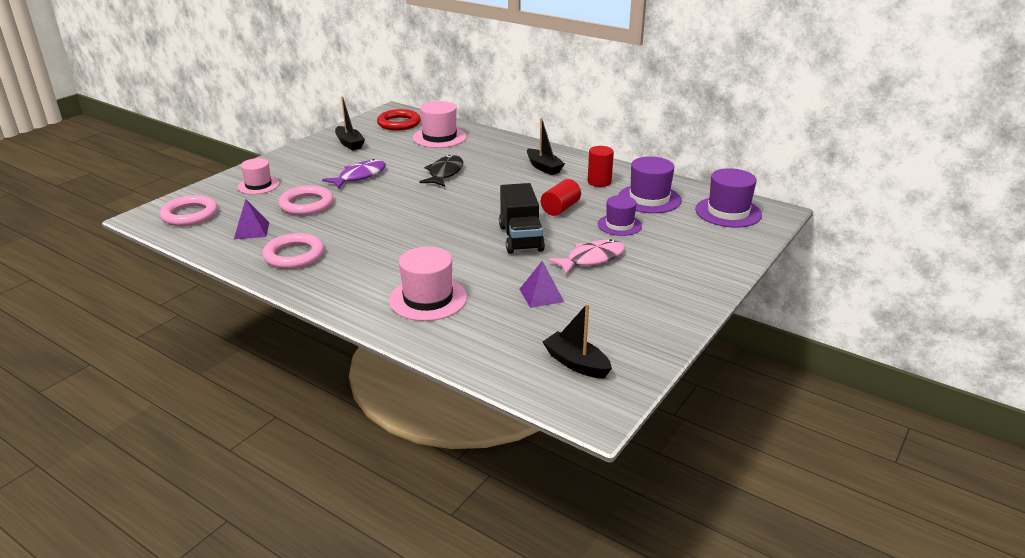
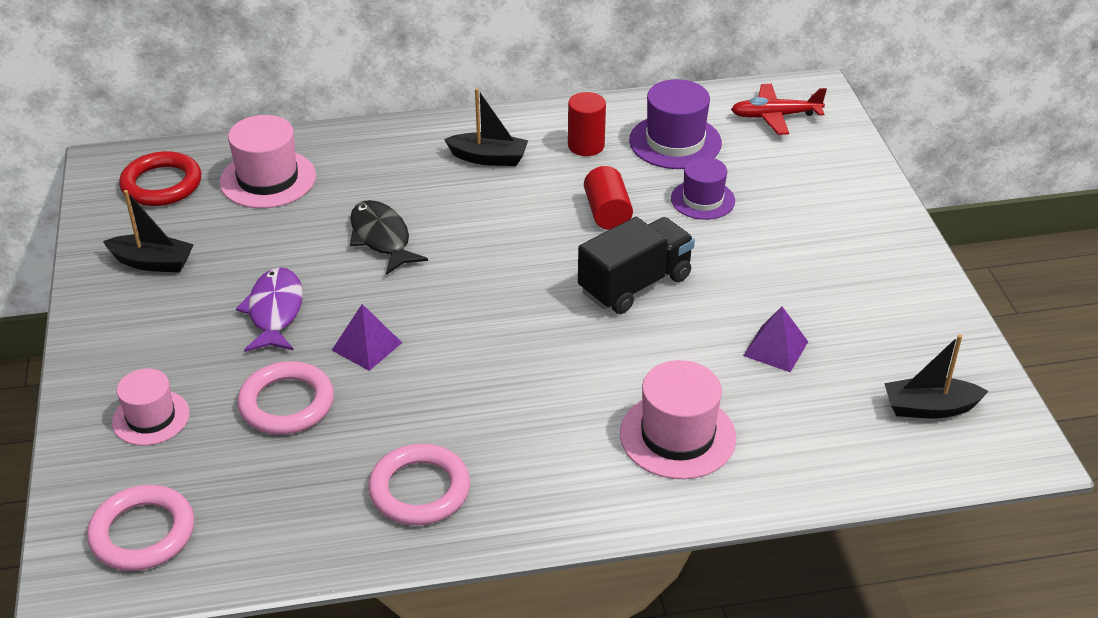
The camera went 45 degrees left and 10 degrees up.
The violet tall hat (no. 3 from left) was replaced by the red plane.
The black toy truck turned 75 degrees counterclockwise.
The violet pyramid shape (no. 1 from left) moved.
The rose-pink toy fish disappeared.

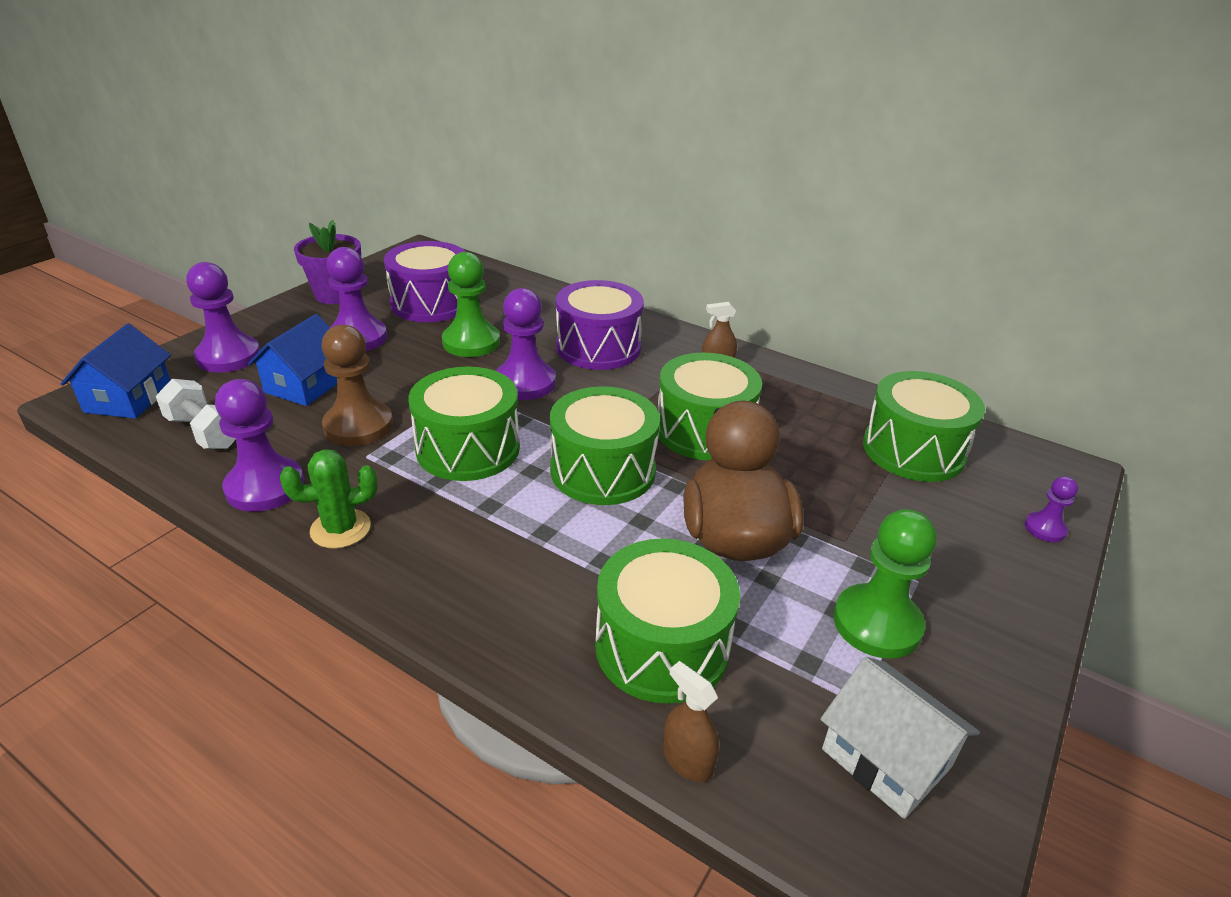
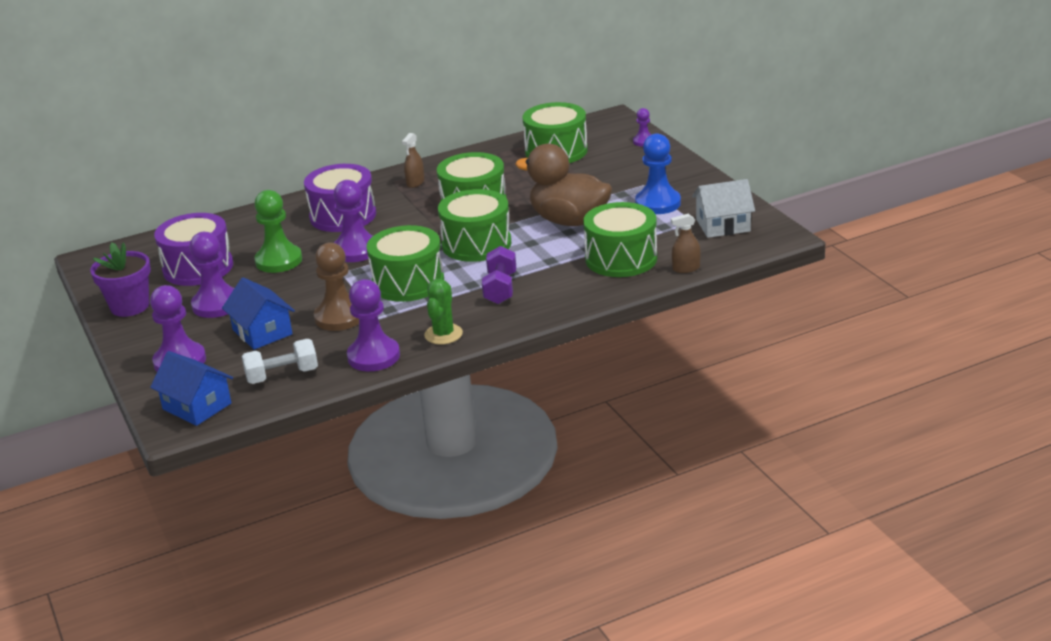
The camera went 55 degrees left and 5 degrees down.
The leaf-green game pawn (no. 2 from left) became the cobalt game pawn.
The violet dumbbell appeared.

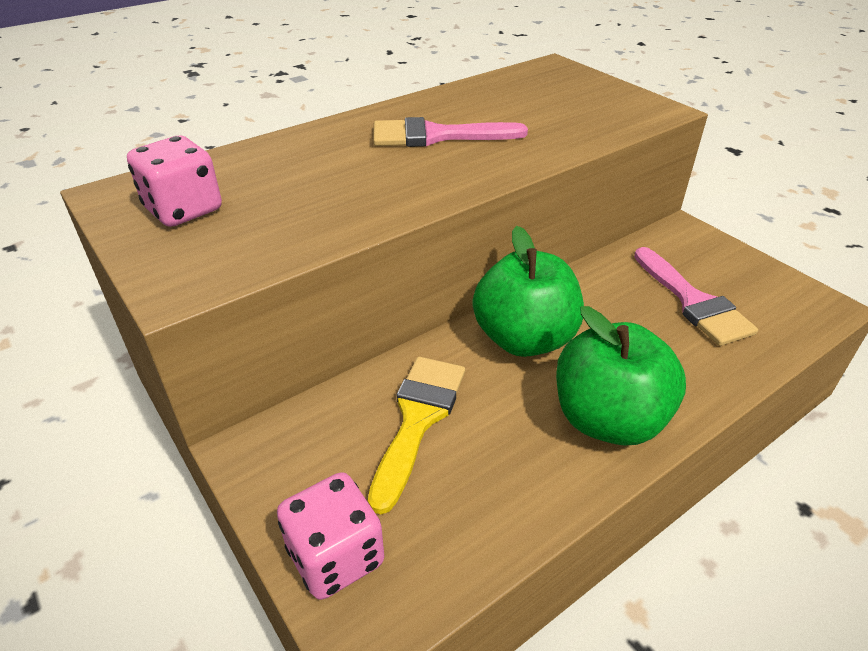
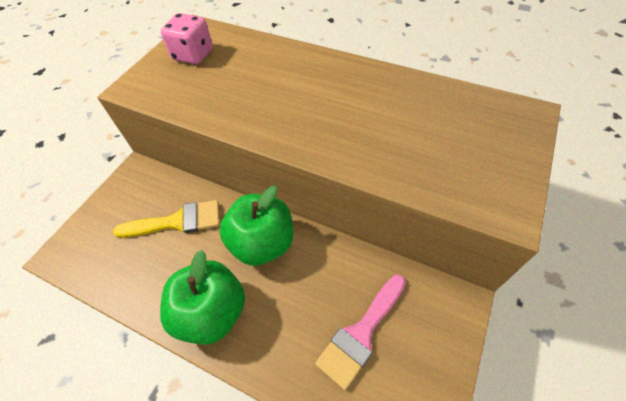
The camera went 65 degrees right and 15 degrees up.
The rose-pink brush (no. 1 from left) disappeared.
The rose-pink dice (no. 2 from left) disappeared.

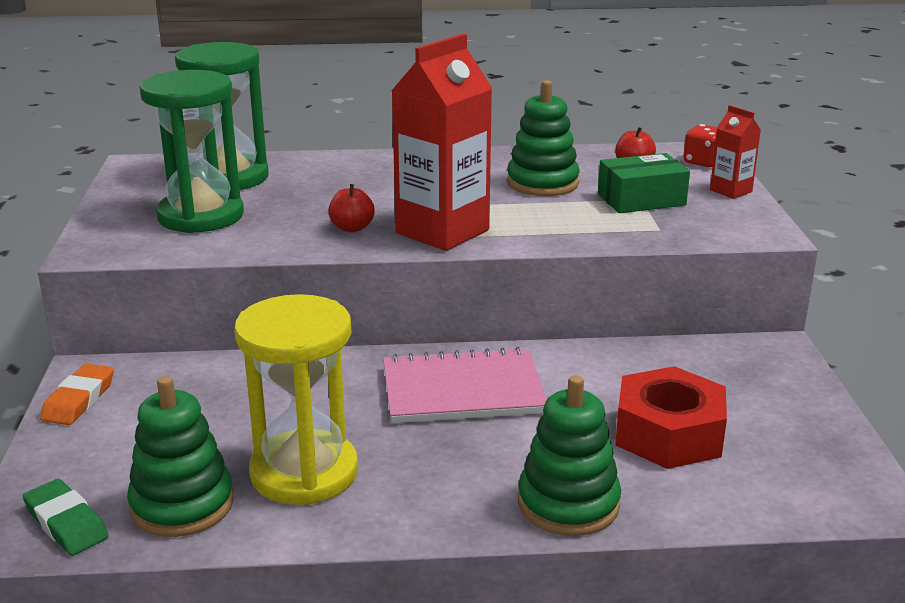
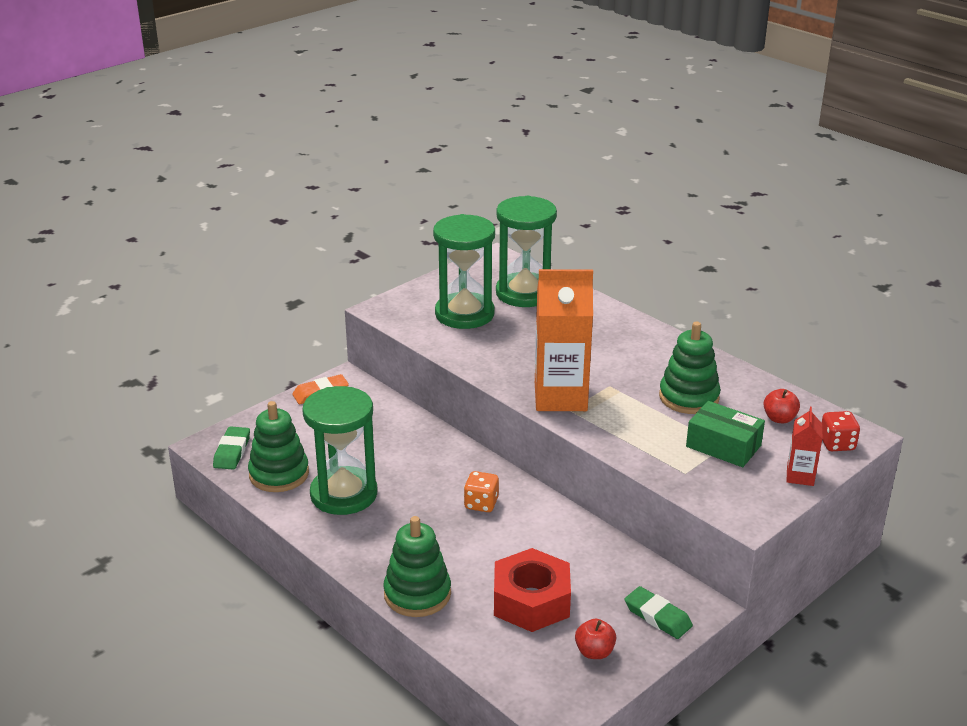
The camera went 50 degrees right and 5 degrees up.
The red milk carton (no. 1 from left) became the orange milk carton.
The red apple fruit (no. 1 from left) moved.
The bright yellow sandglass became the leaf-green sandglass (no. 1 from left).
The rose-pink exercise book was replaced by the orange dice.
The leaf-green pencil eraser (no. 2 from left) appeared.

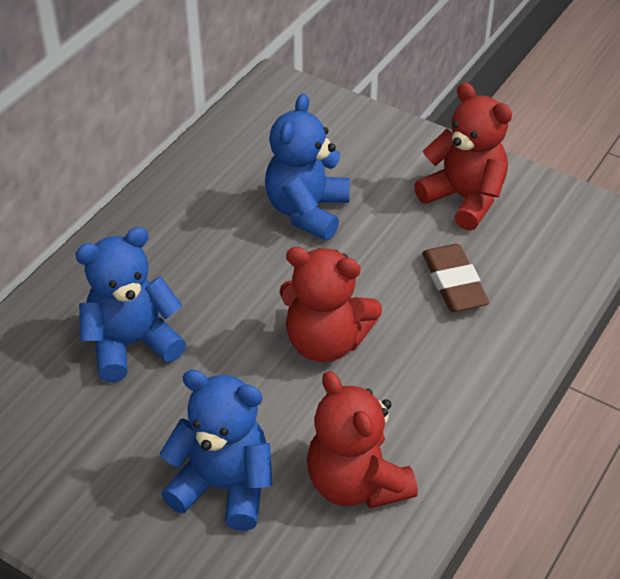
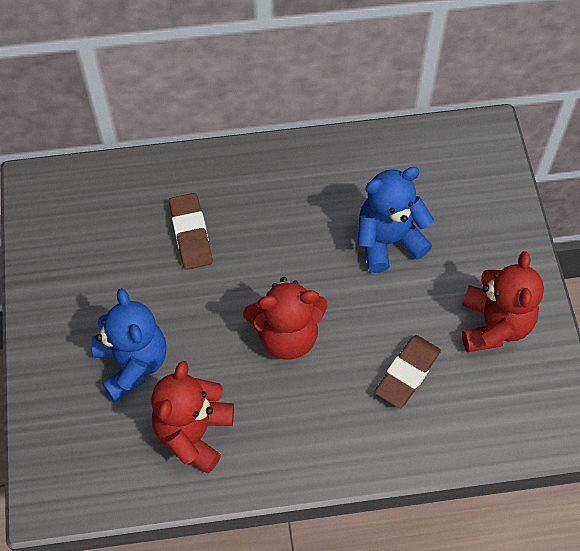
The camera went 50 degrees right and 15 degrees up.
The cobalt stuffed bear (no. 1 from left) was replaced by the brown pencil eraser (no. 1 from left).
The red stuffed bear (no. 1 from left in the first image) turned 75 degrees counterclockwise.

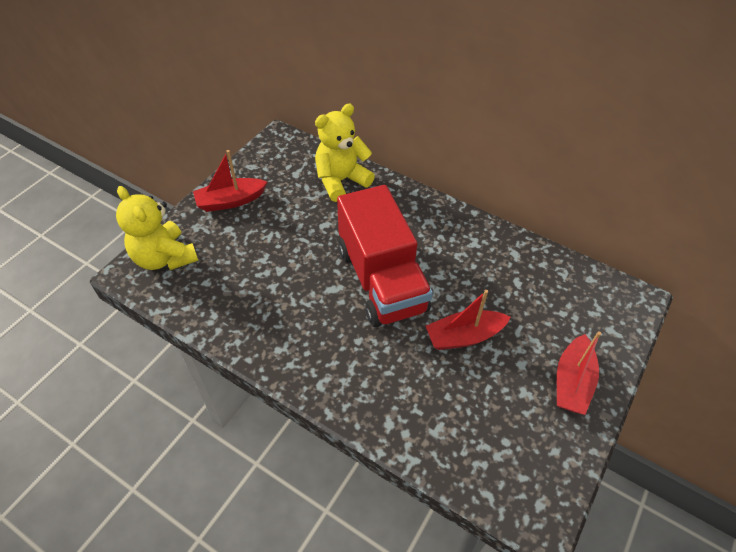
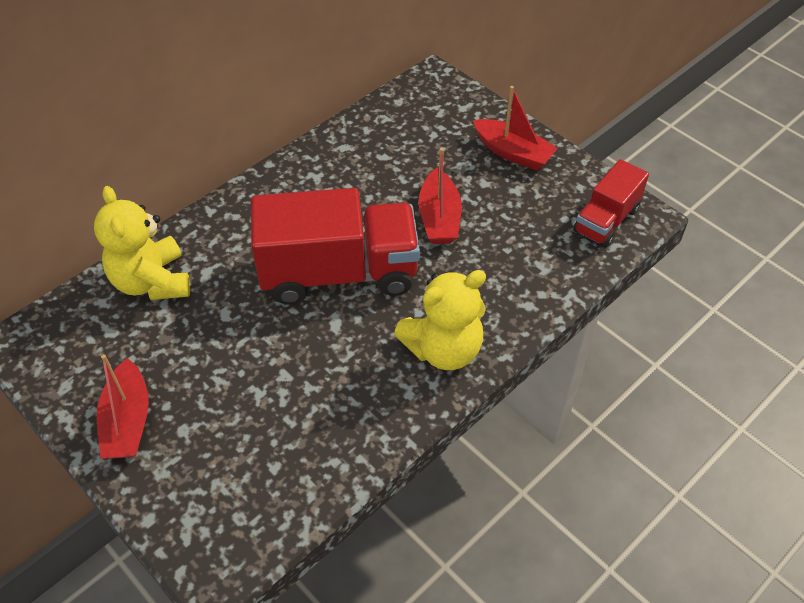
The camera went 75 degrees left and 0 degrees up.
The bright yellow stuffed bear (no. 1 from left in the first image) moved.
The red toy truck (no. 2 from left) appeared.

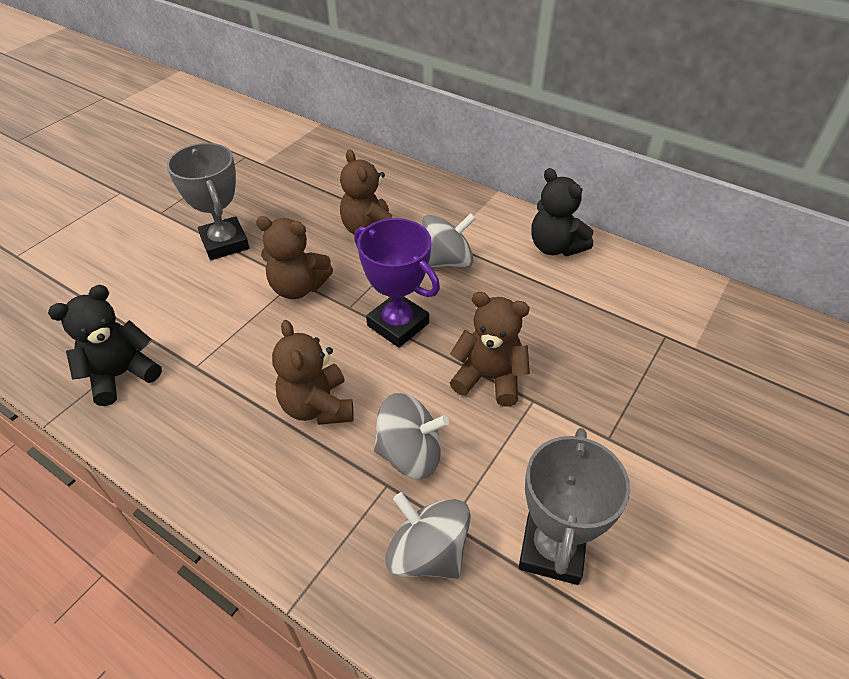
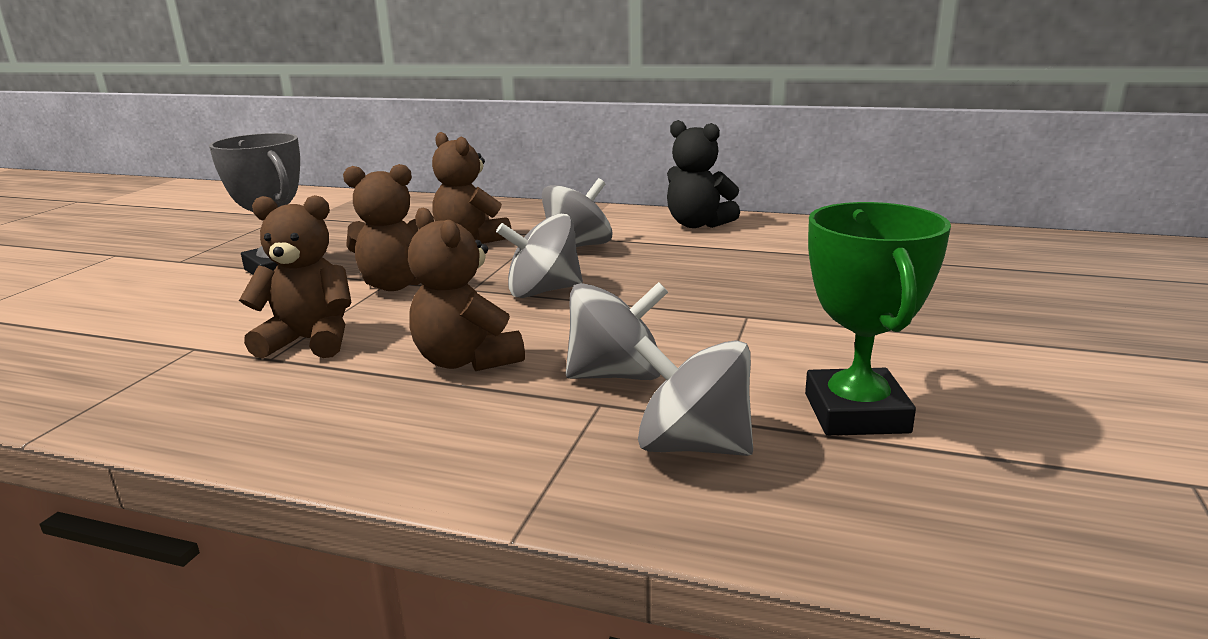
The camera went 15 degrees left and 25 degrees down.
The violet prize cup was replaced by the ash-grey spinning top (no. 1 from left).
The black stuffed bear (no. 1 from left) disappeared.
The brown stuffed bear (no. 4 from left in the first image) moved.
The ash-grey prize cup (no. 2 from left) became the leaf-green prize cup.

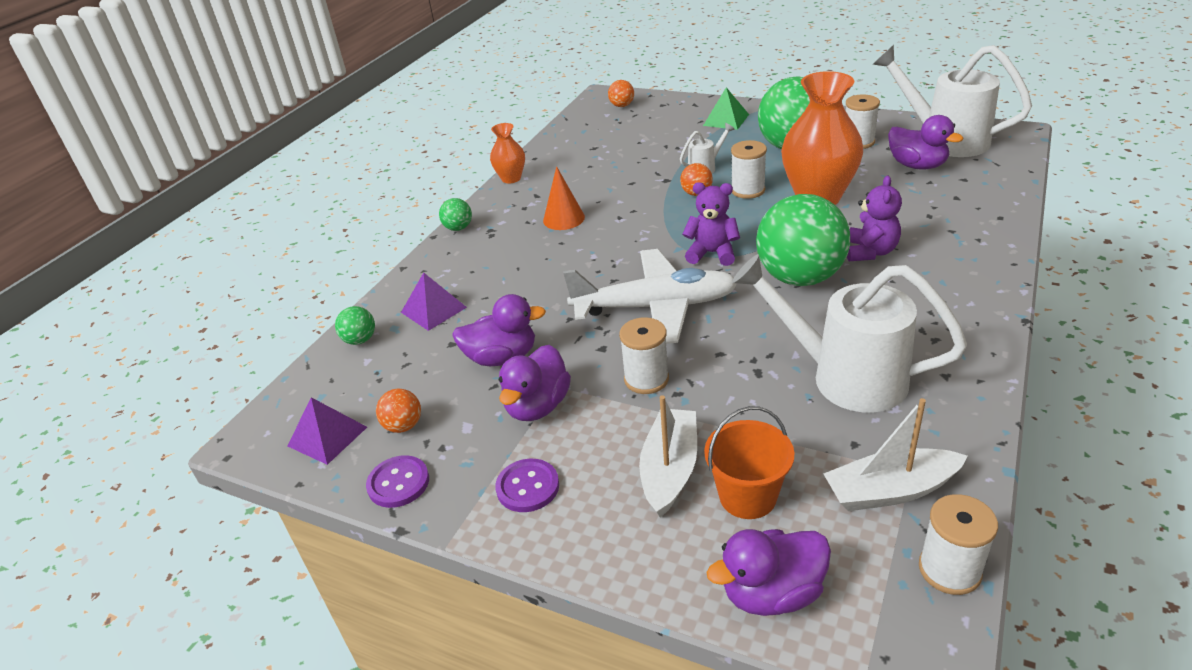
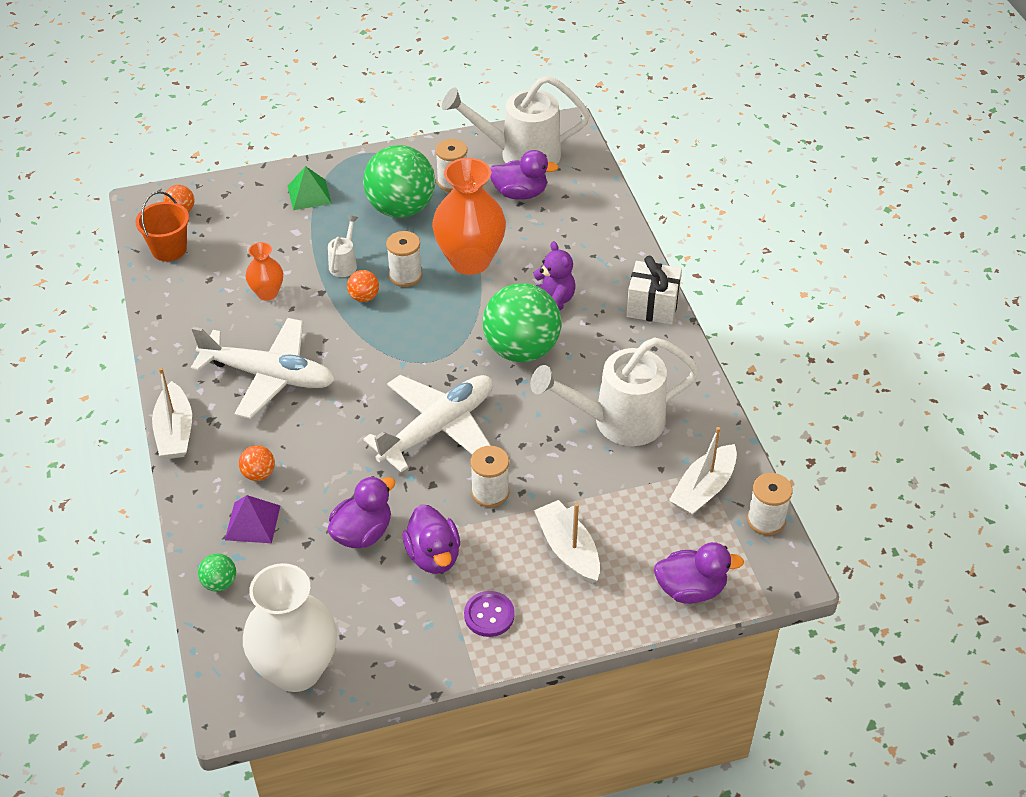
The camera went 45 degrees left and 10 degrees up.
The orange vase (no. 1 from left) moved.
The orange solid cone was replaced by the pure white plane (no. 1 from left).
The violet stuffed bear (no. 1 from left) disappeared.
The leaf-green ball (no. 2 from left) was replaced by the pure white toy boat (no. 1 from left).
The orange ball (no. 1 from left in the first image) moved.
The violet pyramid shape (no. 1 from left) was replaced by the pure white vase.
The orange sand bucket moved.
The violet sewing button (no. 1 from left) disappeared.
The violet rubber duck (no. 3 from left in the first image) turned 120 degrees counterclockwise.
The pure white wrapped gift appeared.

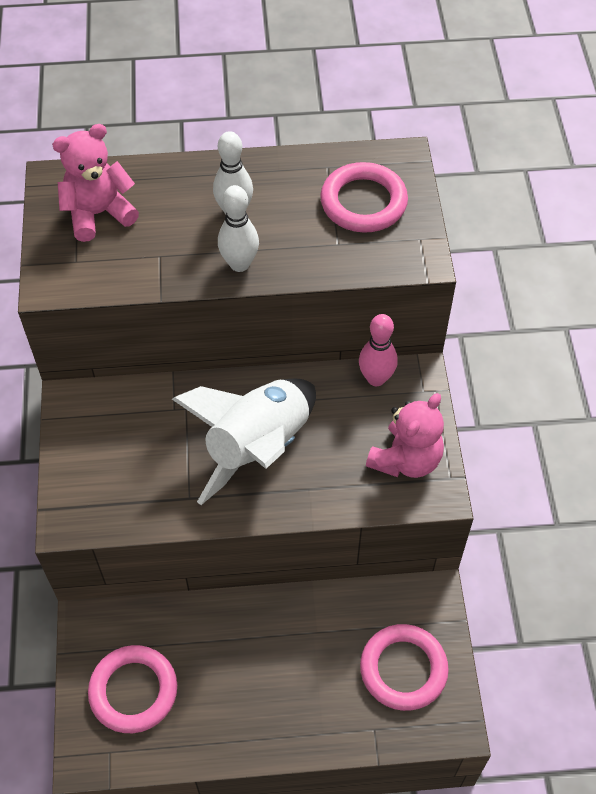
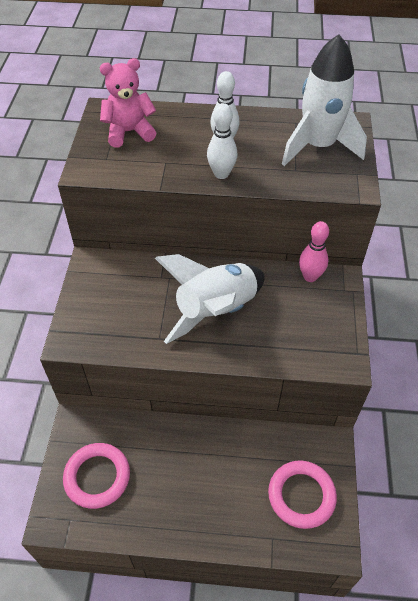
The camera went 10 degrees right and 5 degrees down.
The rose-pink ring (no. 2 from left) was replaced by the pure white spaceship (no. 2 from left).
The rose-pink stuffed bear (no. 2 from left) disappeared.

